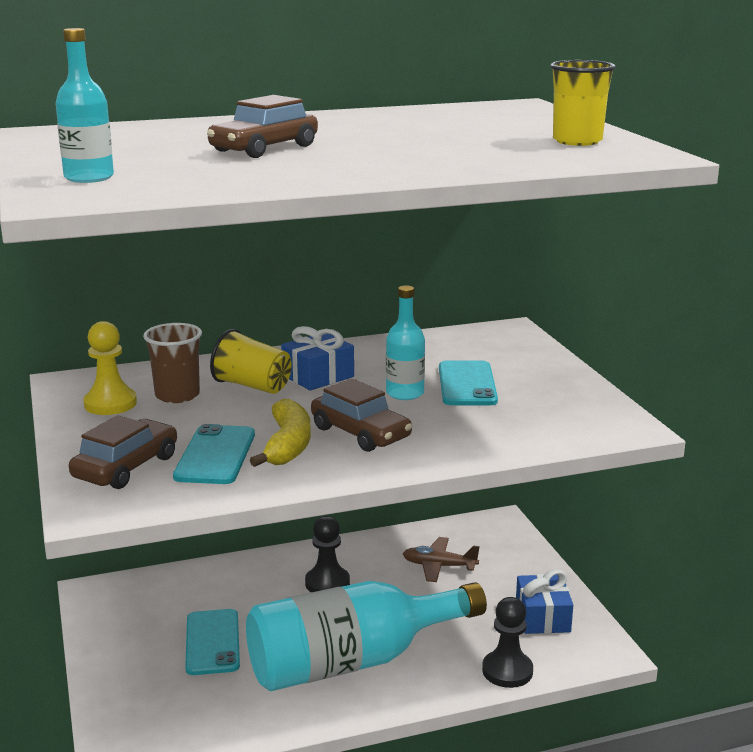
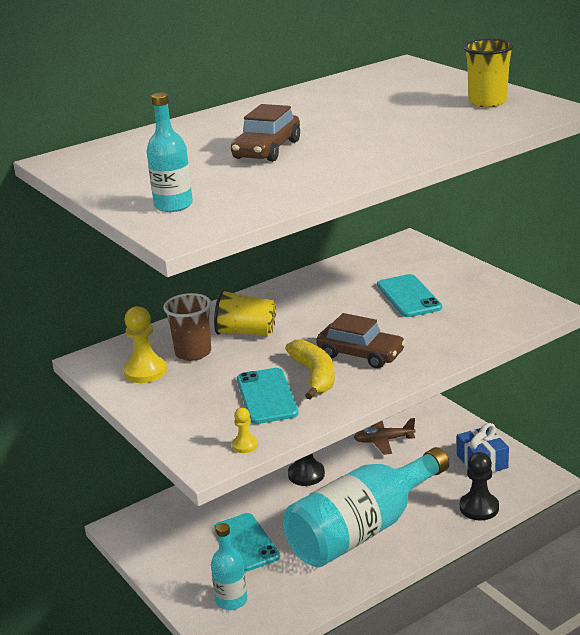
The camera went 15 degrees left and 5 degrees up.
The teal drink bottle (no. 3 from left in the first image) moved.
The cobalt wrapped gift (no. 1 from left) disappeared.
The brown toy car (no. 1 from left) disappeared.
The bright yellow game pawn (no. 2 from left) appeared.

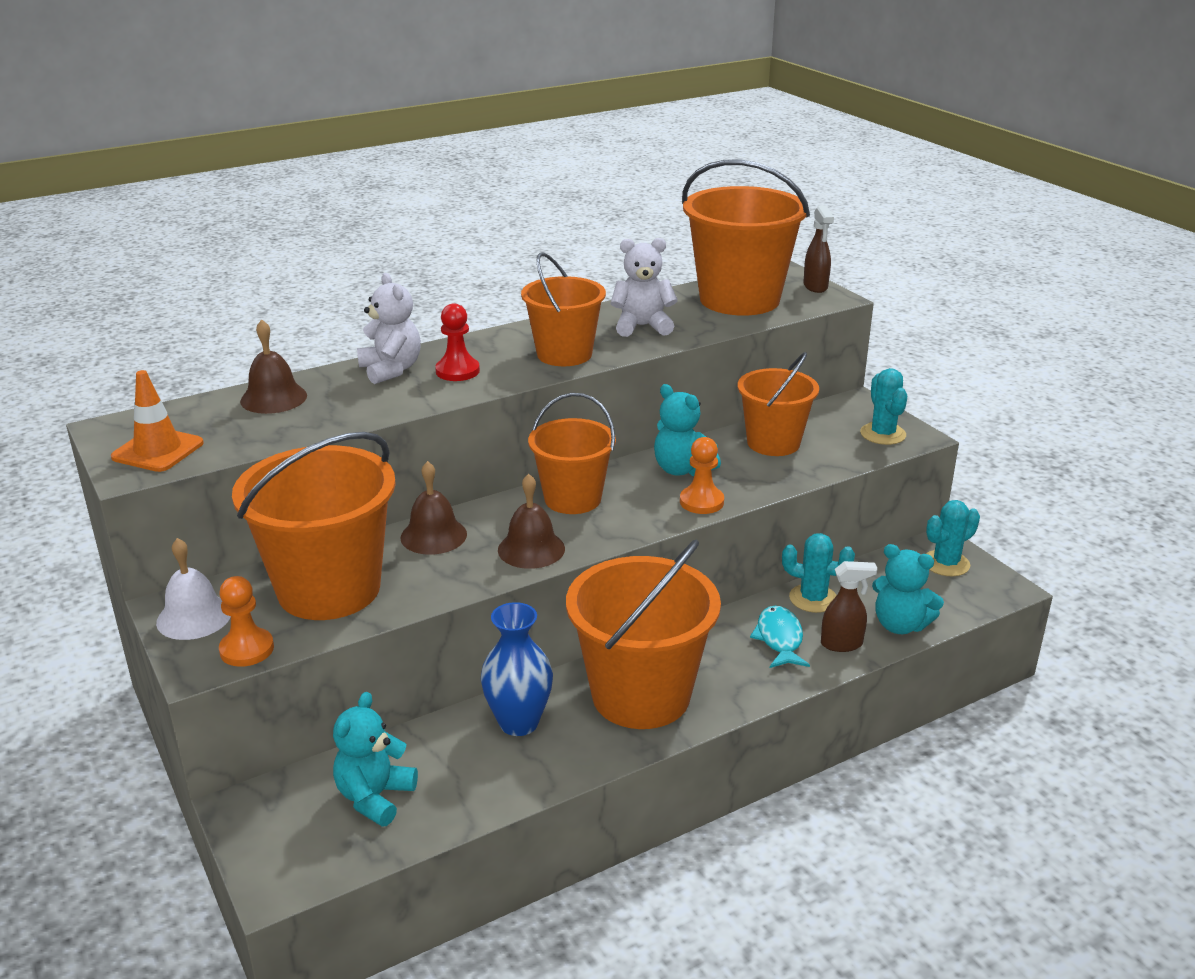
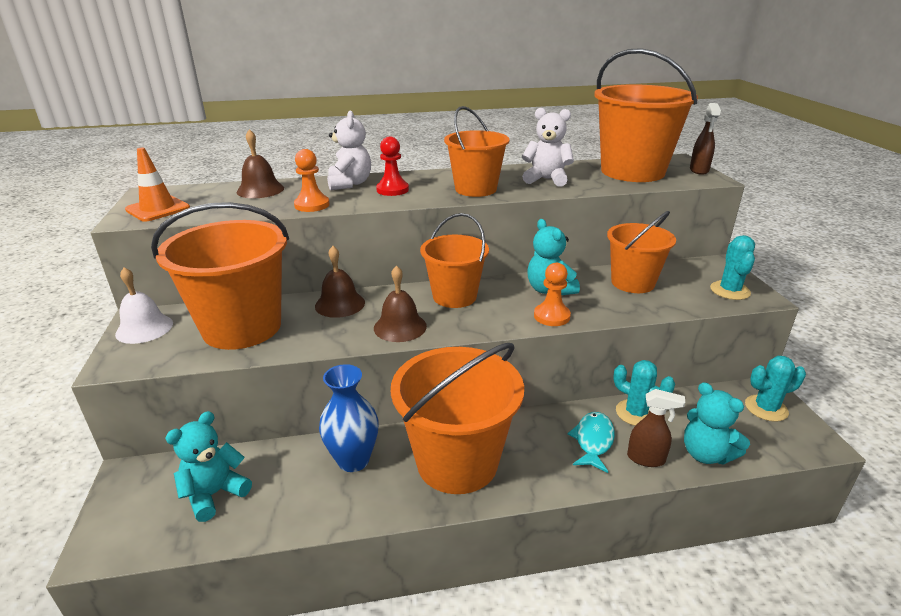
The camera went 20 degrees right and 0 degrees up.
The orange game pawn (no. 1 from left) moved.

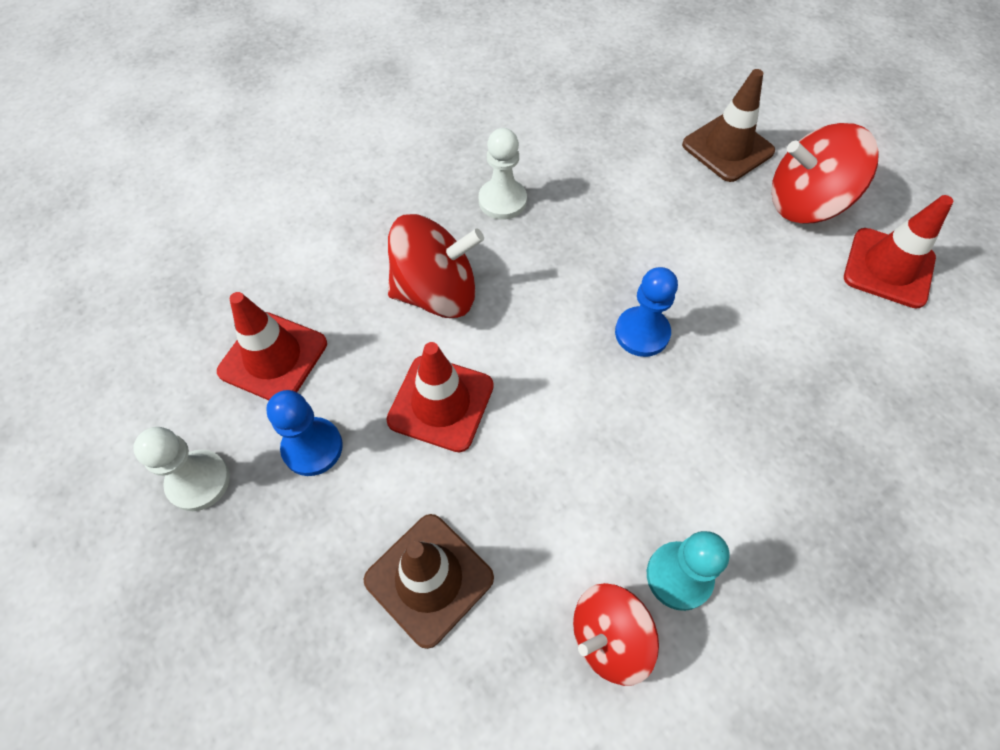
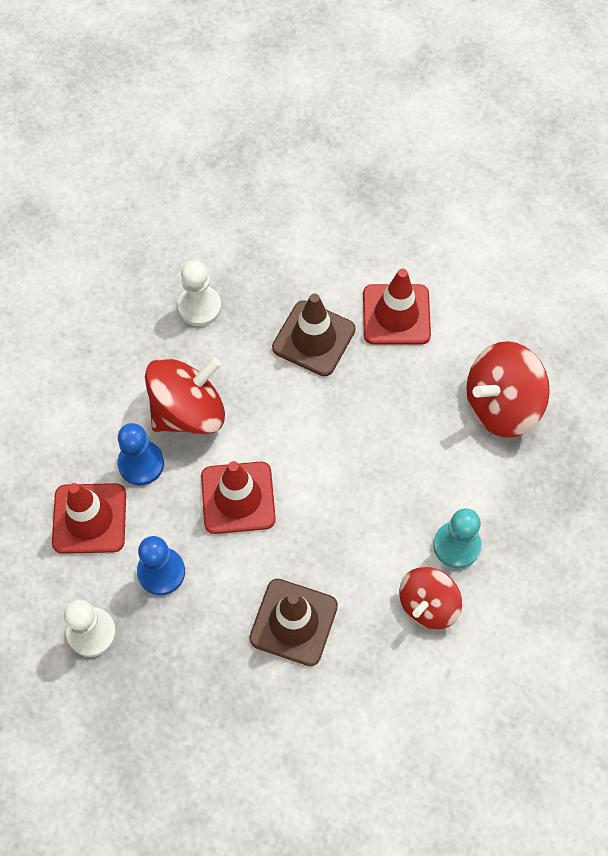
The camera went 25 degrees left and 5 degrees up.
The brown road cone (no. 2 from left) moved.
The red spinning top (no. 3 from left) moved.
The red road cone (no. 3 from left) moved.
The cobalt game pawn (no. 2 from left in the first image) moved.

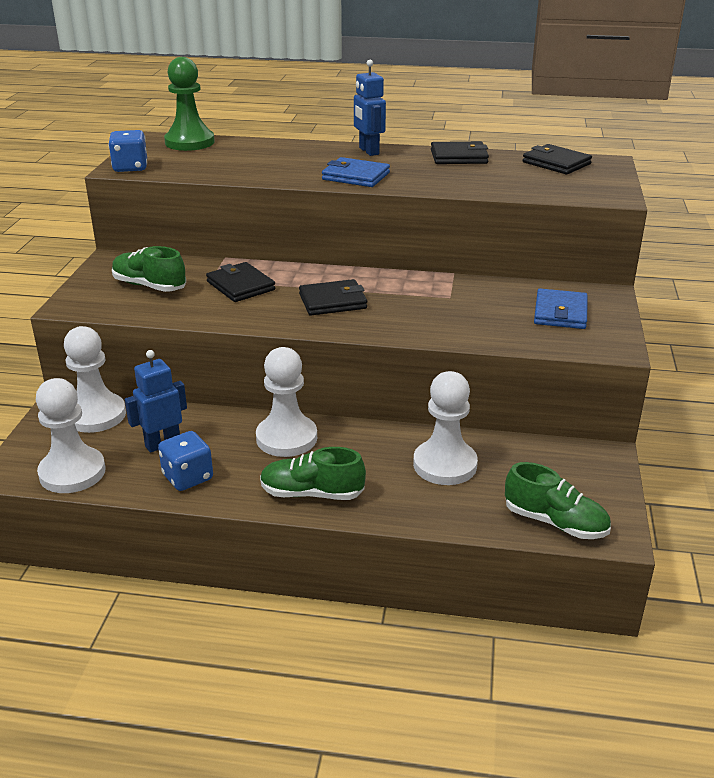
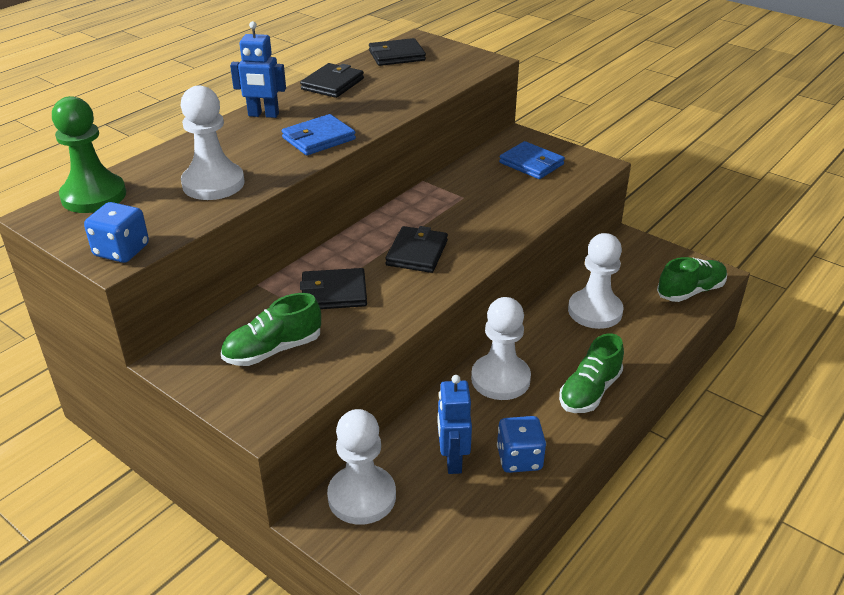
The camera went 60 degrees left and 5 degrees up.
The pure white game pawn (no. 1 from left) moved.

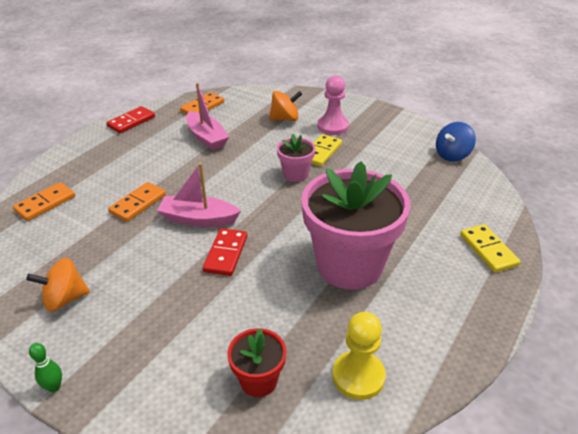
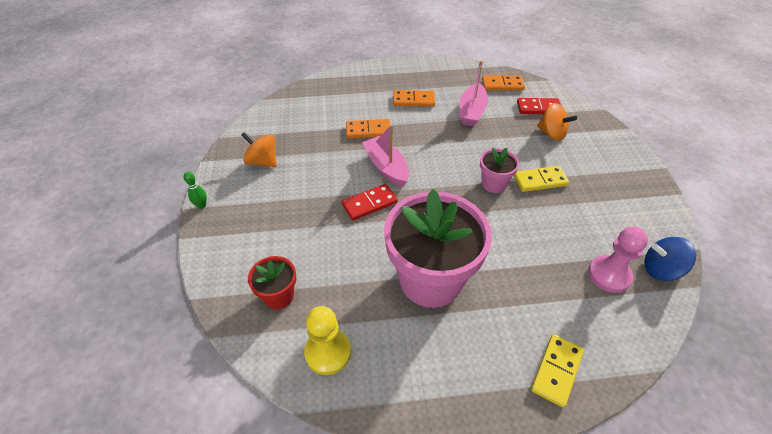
The camera went 50 degrees right and 10 degrees up.
The rose-pink game pawn moved.
The red domino piece (no. 1 from left in the first image) moved.
The orange domino piece (no. 1 from left in the first image) moved.

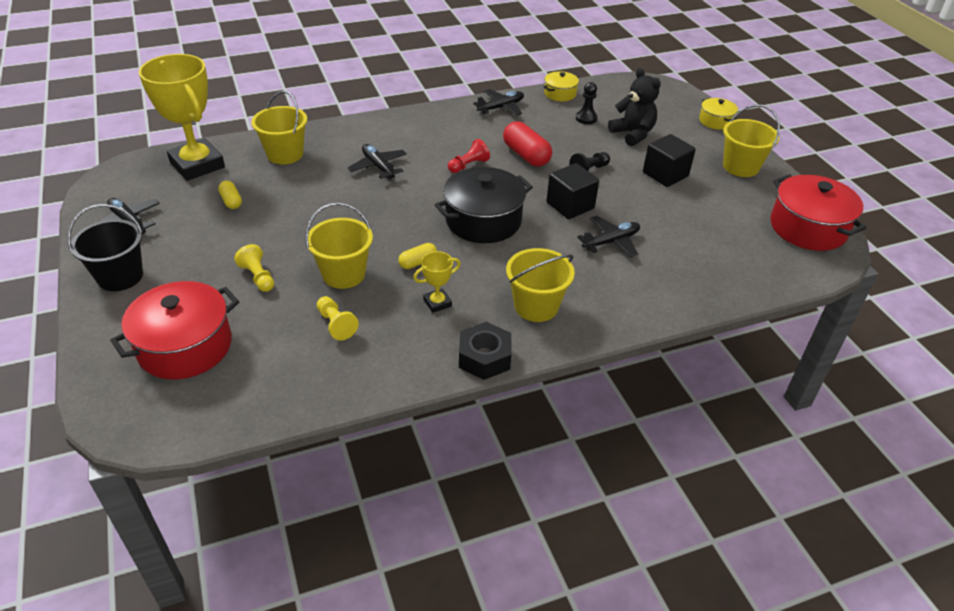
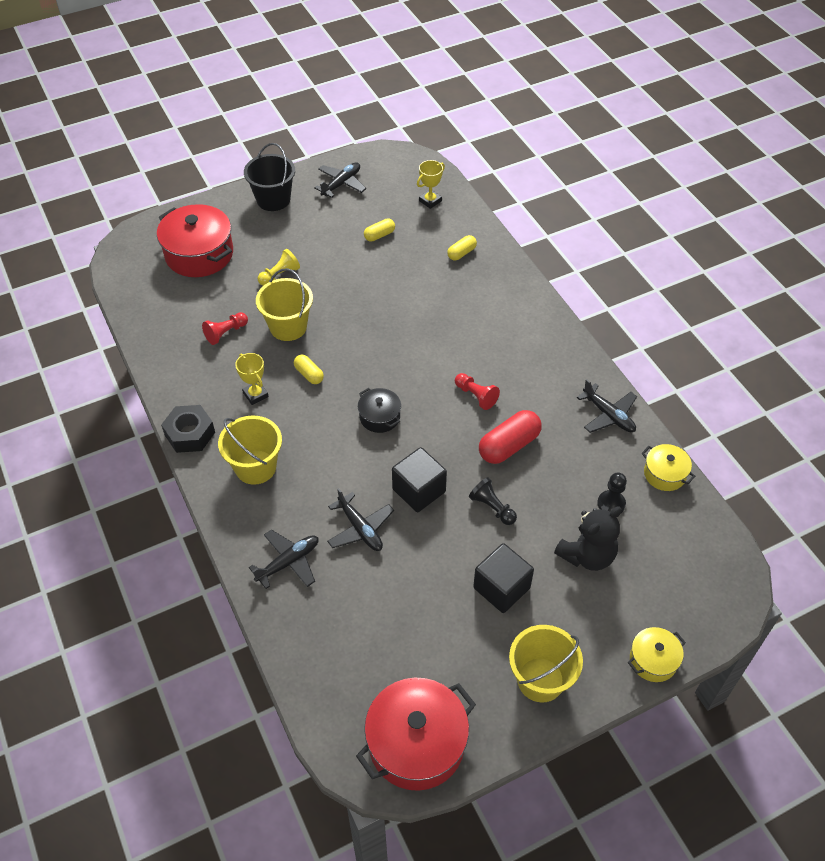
The camera went 85 degrees right and 10 degrees up.
The bright yellow prize cup (no. 1 from left in the first image) changed to 0.44 times the size.
The bright yellow sand bucket (no. 1 from left) was replaced by the bright yellow pill shape (no. 3 from left).
The black plane (no. 2 from left in the first image) moved.
The black stockpot changed to 0.53 times the size.
The bright yellow game pawn (no. 2 from left) became the red game pawn (no. 1 from left).

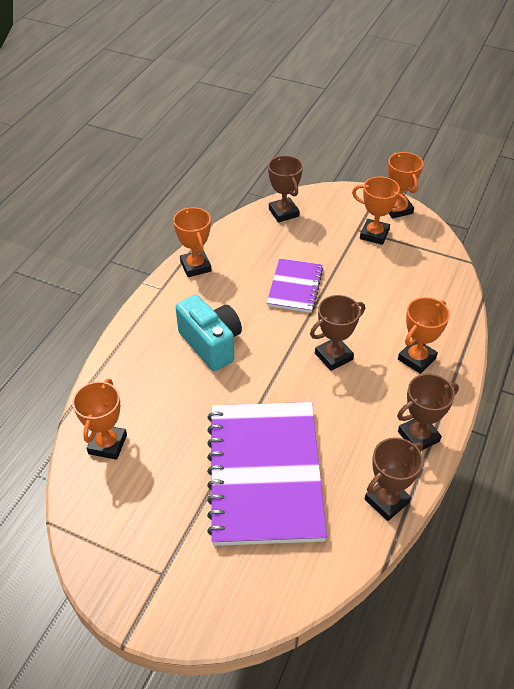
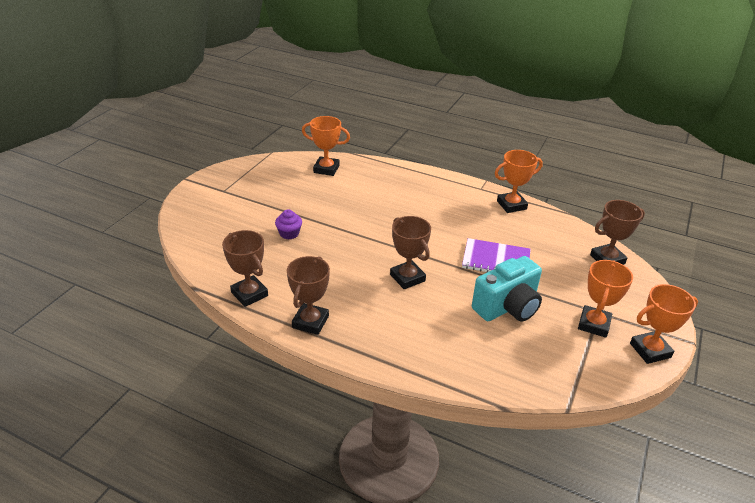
The camera went 90 degrees right and 10 degrees down.
The teal camera moved.
The orange prize cup (no. 5 from left) disappeared.
The brown prize cup (no. 4 from left in the first image) turned 45 degrees clockwise.
The violet exercise book (no. 1 from left) was replaced by the violet muffin.

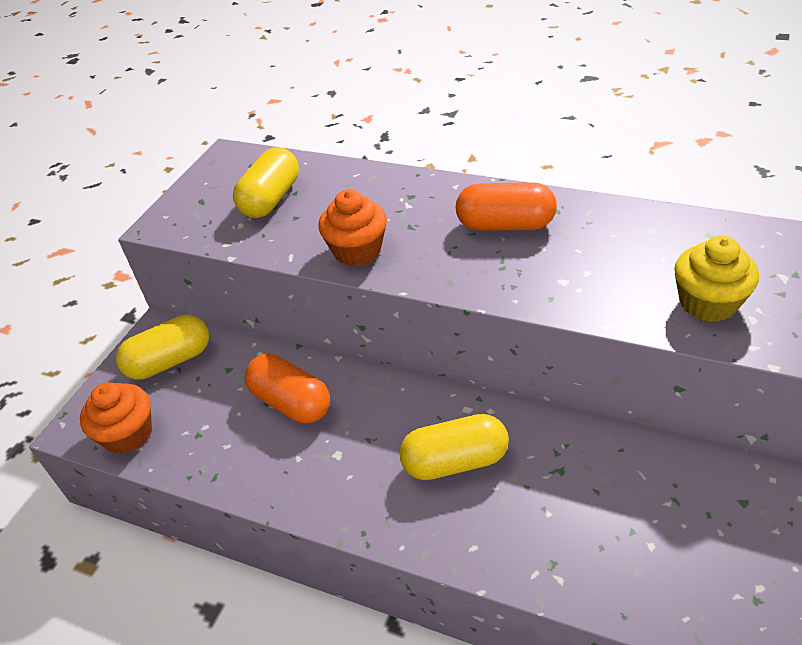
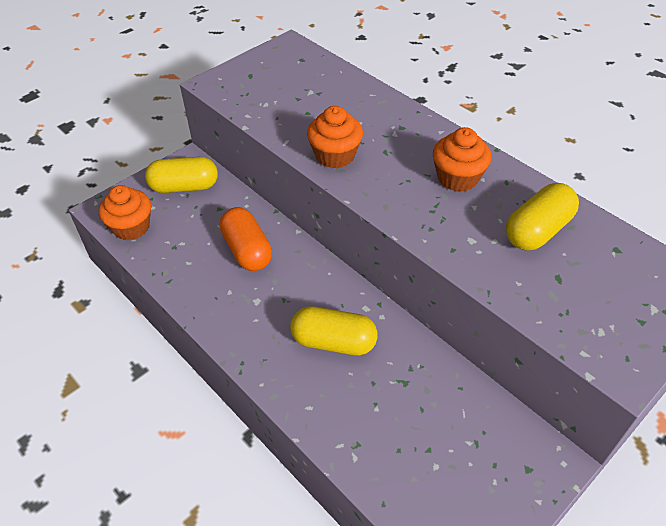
The camera went 20 degrees right and 5 degrees up.
The bright yellow pill shape (no. 2 from left in the first image) moved.
The orange pill shape (no. 2 from left) was replaced by the orange muffin (no. 3 from left).
The bright yellow muffin disappeared.

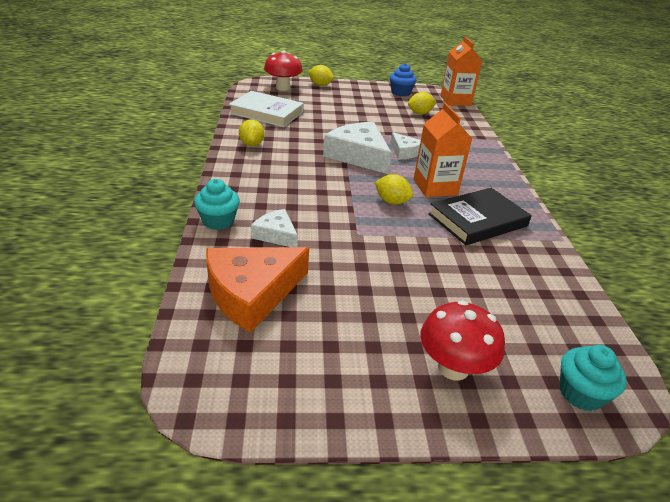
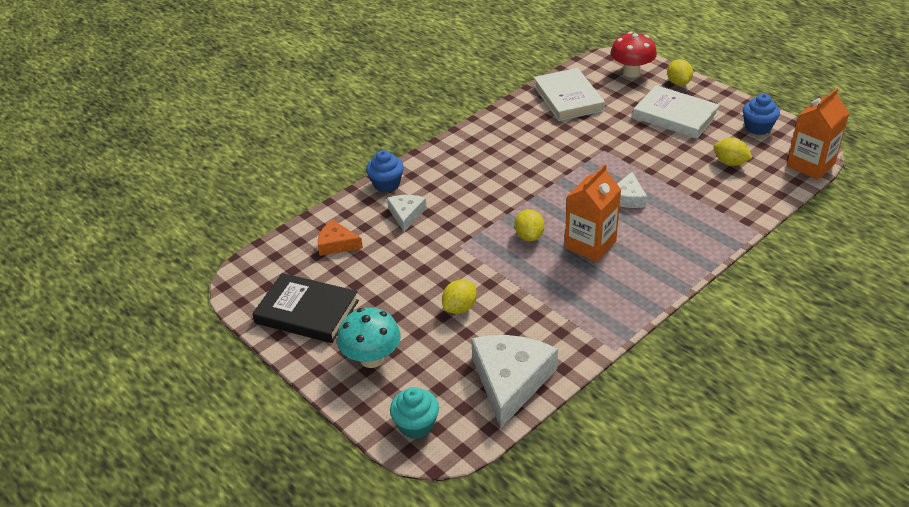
The camera went 55 degrees right and 5 degrees up.
The bright yellow toy lemon (no. 1 from left) moved.
The pure white piece of cheese (no. 2 from left) moved.
The teal muffin (no. 1 from left) became the cobalt muffin (no. 1 from left).
The black hardcover moved.
The orange piece of cheese changed to 0.54 times the size.
The red fungus (no. 2 from left) became the teal fungus.
The pure white hardcover (no. 2 from left) appeared.

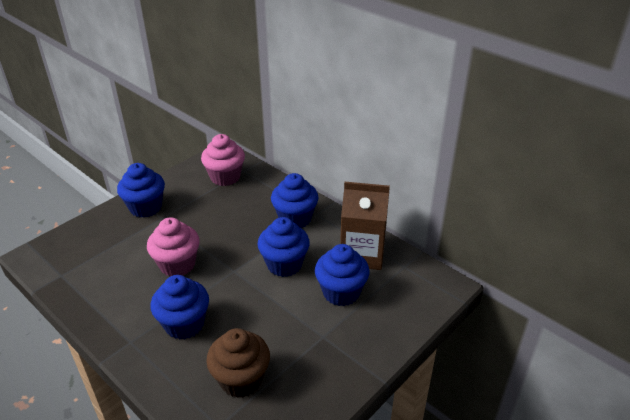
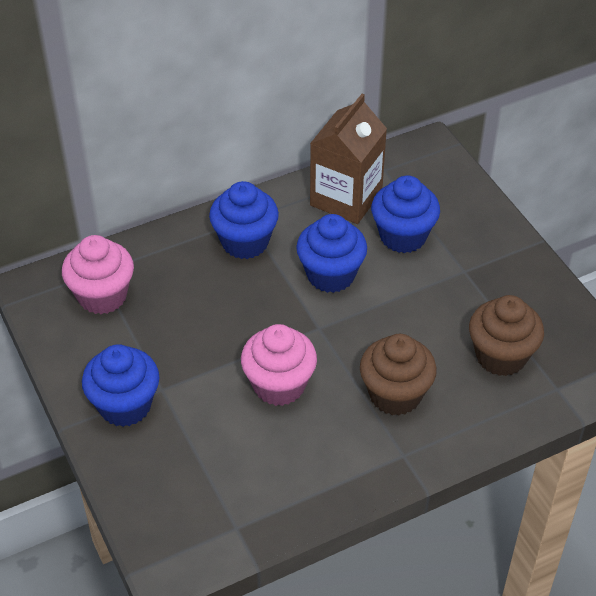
The camera went 70 degrees left and 10 degrees up.
The cobalt muffin (no. 2 from left) became the brown muffin (no. 1 from left).

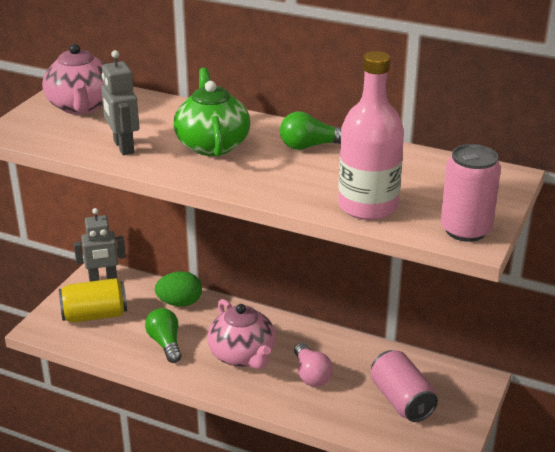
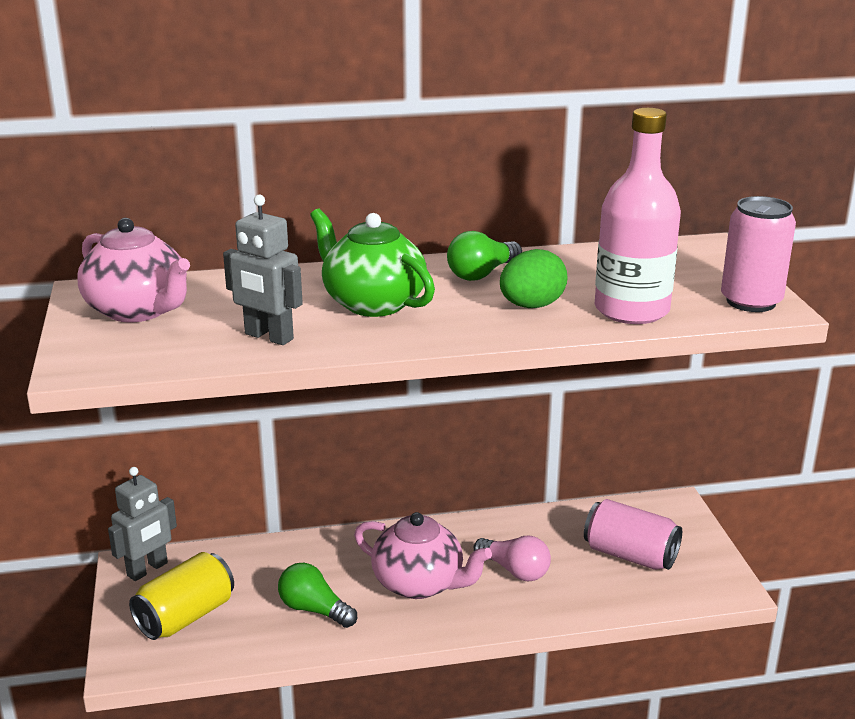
The camera went 35 degrees left and 5 degrees down.
The leaf-green egg moved.

